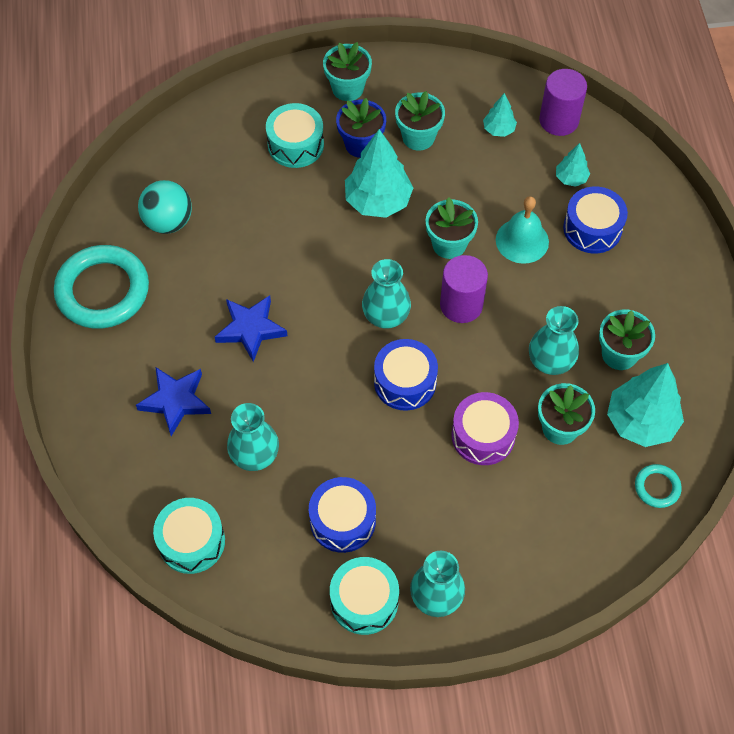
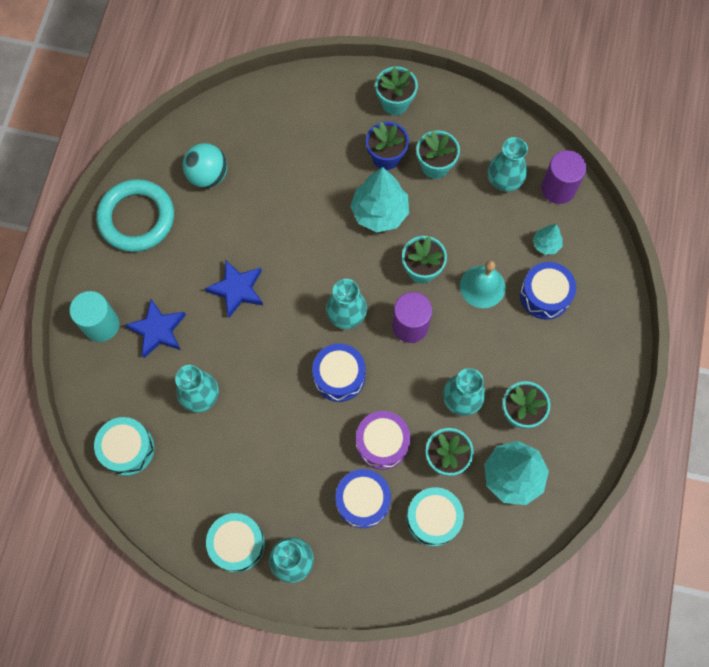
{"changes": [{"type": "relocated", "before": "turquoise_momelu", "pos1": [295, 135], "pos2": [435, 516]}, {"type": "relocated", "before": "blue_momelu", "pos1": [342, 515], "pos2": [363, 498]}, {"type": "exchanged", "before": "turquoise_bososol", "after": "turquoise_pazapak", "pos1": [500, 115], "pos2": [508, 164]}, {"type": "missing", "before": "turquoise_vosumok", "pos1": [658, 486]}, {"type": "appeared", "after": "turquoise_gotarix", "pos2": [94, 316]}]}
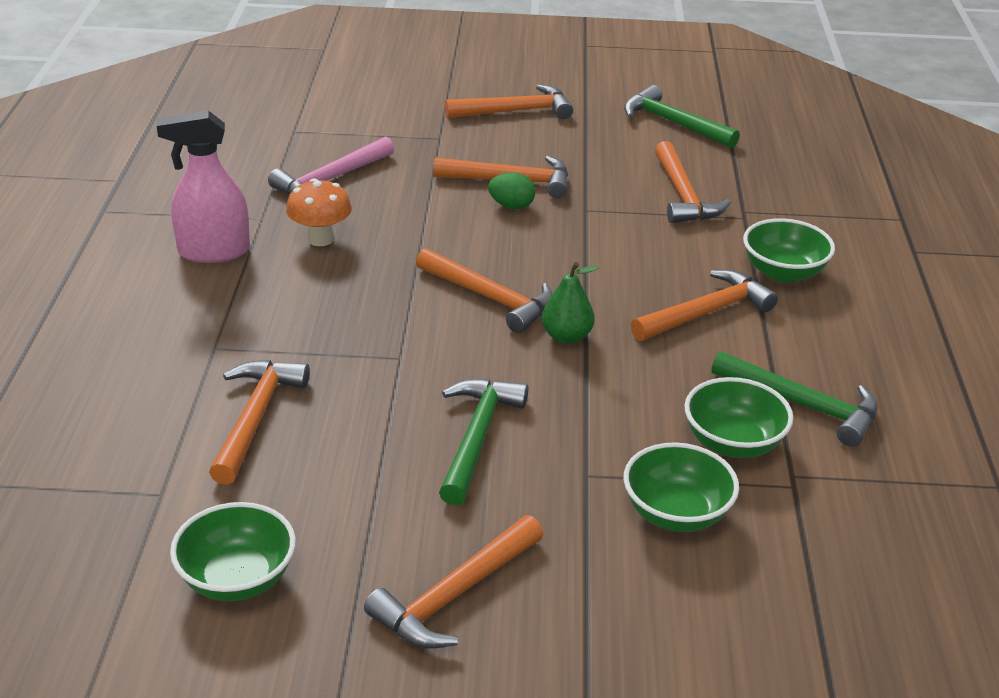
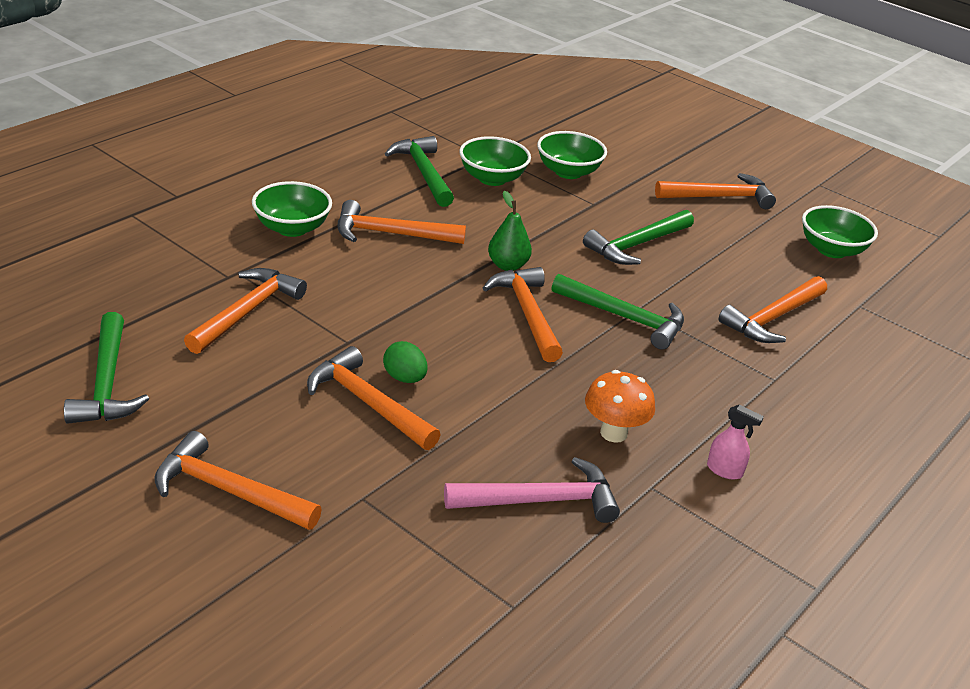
{"changes": [{"type": "size", "before": "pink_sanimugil", "pos1": [203, 187], "pos2": [735, 441], "scale": 0.49}, {"type": "appeared", "after": "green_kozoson", "pos2": [618, 312]}]}
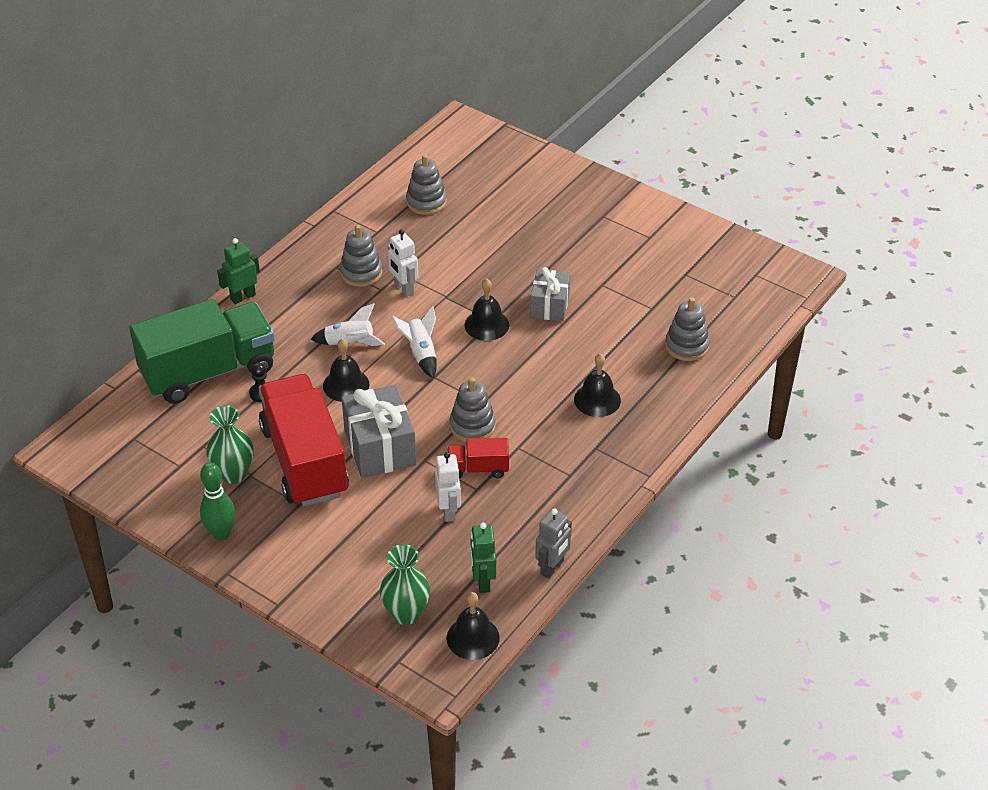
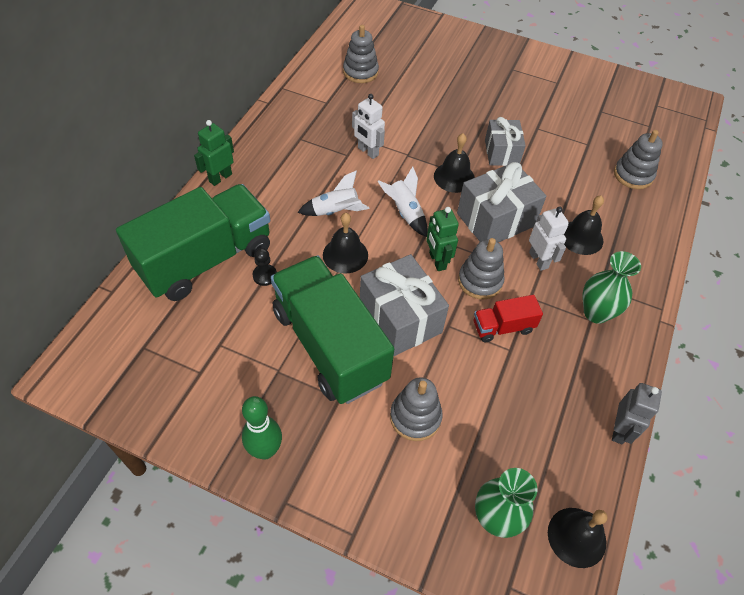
{"changes": [{"type": "relocated", "before": "green_pazapak", "pos1": [230, 444], "pos2": [612, 287]}, {"type": "colour", "before": "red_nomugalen", "after": "green_nomugalen", "pos1": [304, 440], "pos2": [332, 329]}, {"type": "relocated", "before": "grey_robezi", "pos1": [361, 256], "pos2": [416, 409]}, {"type": "relocated", "before": "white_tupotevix", "pos1": [448, 487], "pos2": [549, 238]}, {"type": "relocated", "before": "green_tupotevix", "pos1": [483, 558], "pos2": [442, 239]}, {"type": "appeared", "after": "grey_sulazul", "pos2": [501, 202]}]}
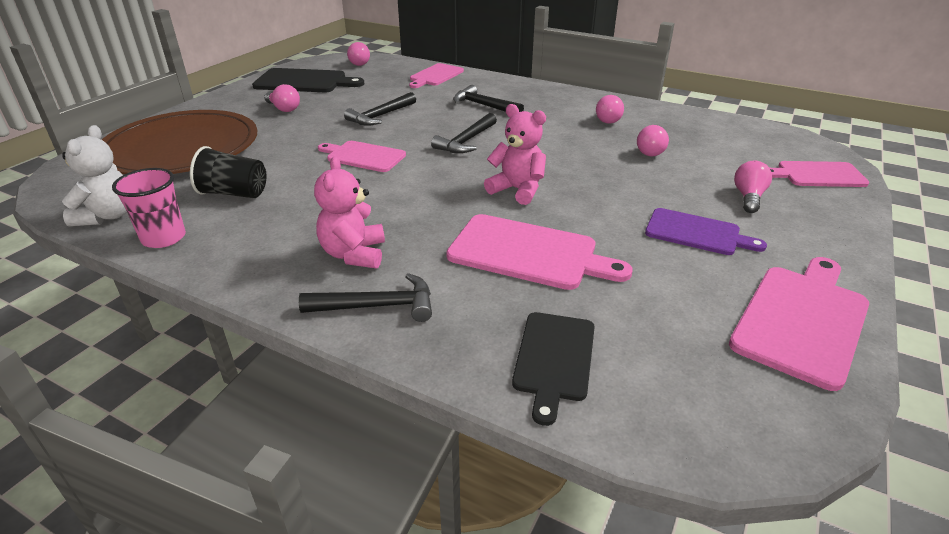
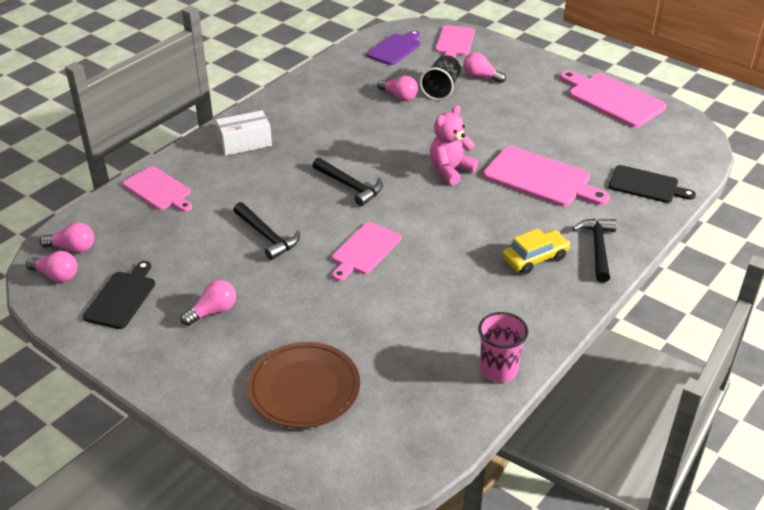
{"changes": [{"type": "missing", "before": "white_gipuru", "pos1": [94, 176]}, {"type": "size", "before": "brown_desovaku", "pos1": [179, 142], "pos2": [303, 385], "scale": 0.64}, {"type": "relocated", "before": "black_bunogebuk", "pos1": [228, 172], "pos2": [440, 77]}, {"type": "size", "before": "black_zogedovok", "pos1": [308, 80], "pos2": [119, 295], "scale": 0.66}, {"type": "exchanged", "before": "pink_gipuru", "after": "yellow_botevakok", "pos1": [349, 212], "pos2": [536, 251]}, {"type": "spun", "before": "pink_zogedovok", "pos1": [539, 252], "pos2": [546, 176], "turn": 90}, {"type": "missing", "before": "black_kozoson", "pos1": [488, 98]}, {"type": "relocated", "before": "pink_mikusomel", "pos1": [610, 109], "pos2": [51, 266]}, {"type": "relocated", "before": "purple_zogedovok", "pos1": [706, 231], "pos2": [393, 47]}, {"type": "appeared", "after": "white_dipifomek", "pos2": [244, 133]}]}
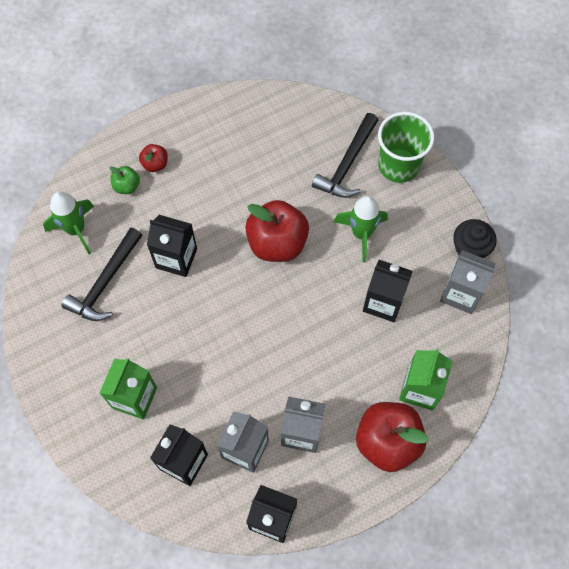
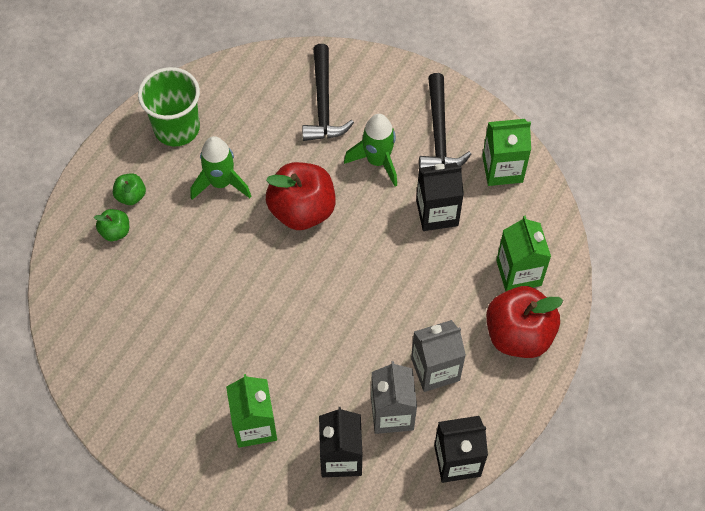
{"changes": [{"type": "relocated", "before": "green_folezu", "pos1": [68, 223], "pos2": [221, 168]}, {"type": "relocated", "before": "black_kozoson", "pos1": [102, 274], "pos2": [445, 120]}, {"type": "colour", "before": "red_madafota", "after": "green_madafota", "pos1": [153, 158], "pos2": [129, 189]}, {"type": "missing", "before": "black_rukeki", "pos1": [172, 246]}, {"type": "relocated", "before": "green_bunogebuk", "pos1": [406, 147], "pos2": [169, 106]}, {"type": "colour", "before": "grey_rukeki", "after": "green_rukeki", "pos1": [467, 282], "pos2": [506, 152]}, {"type": "missing", "before": "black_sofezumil", "pos1": [475, 238]}]}
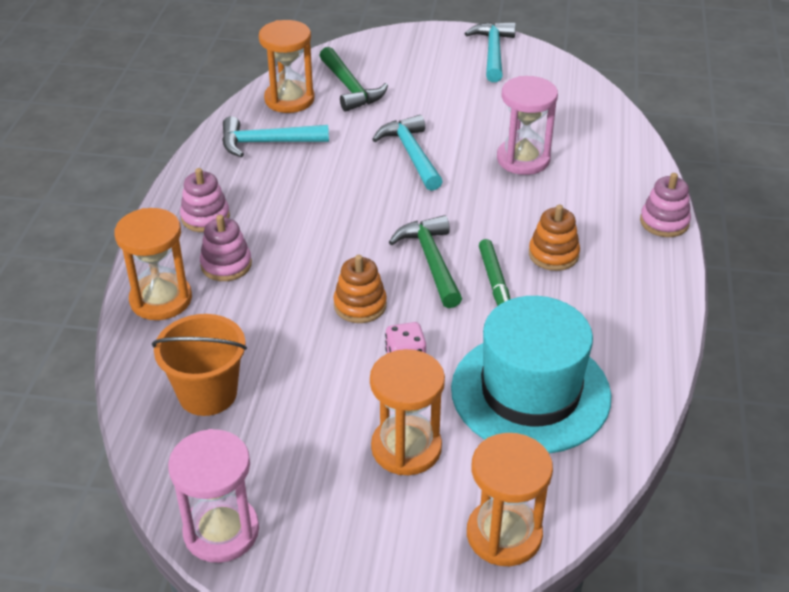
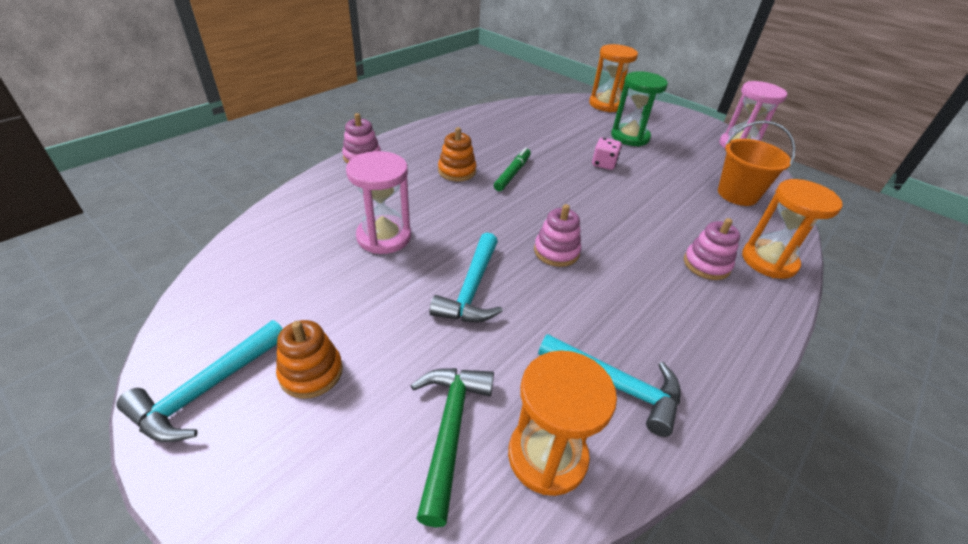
{"changes": [{"type": "relocated", "before": "pink_robezi", "pos1": [205, 200], "pos2": [557, 235]}, {"type": "relocated", "before": "orange_robezi", "pos1": [360, 289], "pos2": [309, 359]}, {"type": "colour", "before": "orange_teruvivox", "after": "green_teruvivox", "pos1": [407, 412], "pos2": [639, 108]}, {"type": "missing", "before": "green_kozoson", "pos1": [425, 261]}, {"type": "missing", "before": "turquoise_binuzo", "pos1": [531, 375]}]}
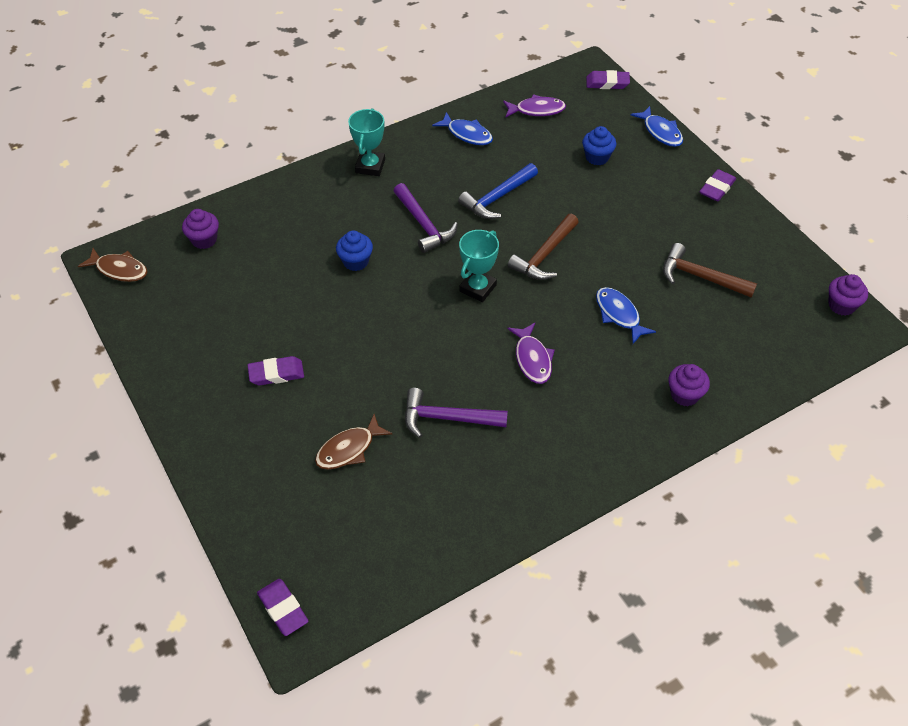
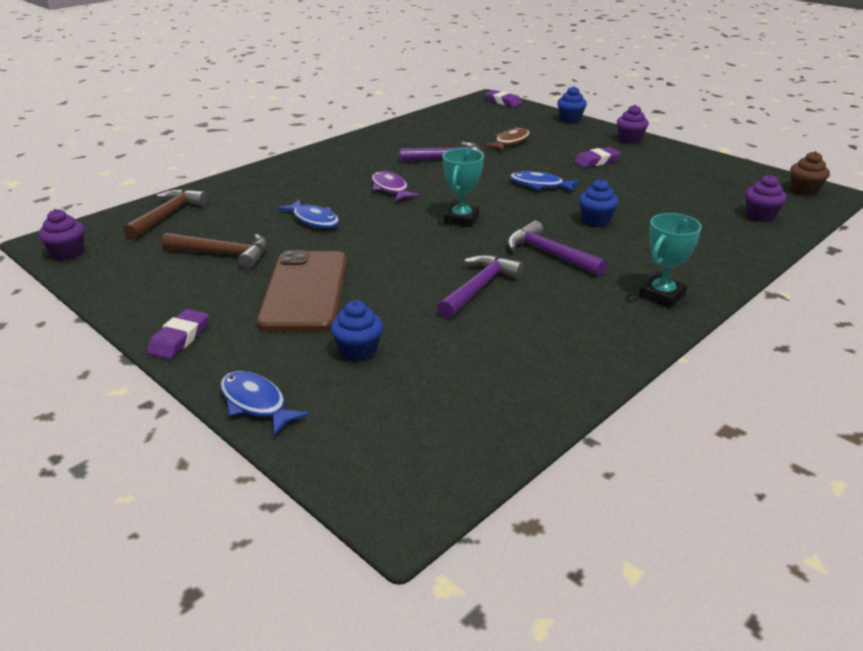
{"changes": [{"type": "exchanged", "before": "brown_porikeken", "after": "brown_sofezumil", "pos1": [113, 265], "pos2": [810, 173]}, {"type": "spun", "before": "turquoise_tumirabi", "pos1": [366, 142], "pos2": [670, 260], "turn": 45}, {"type": "relocated", "before": "blue_porikeken", "pos1": [462, 128], "pos2": [545, 181]}, {"type": "colour", "before": "blue_kozoson", "after": "purple_kozoson", "pos1": [498, 191], "pos2": [480, 286]}, {"type": "missing", "before": "purple_porikeken", "pos1": [534, 106]}, {"type": "relocated", "before": "brown_kozoson", "pos1": [543, 247], "pos2": [165, 214]}, {"type": "missing", "before": "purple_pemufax", "pos1": [608, 79]}, {"type": "relocated", "before": "purple_sofezumil", "pos1": [689, 385], "pos2": [633, 124]}, {"type": "appeared", "after": "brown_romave", "pos2": [302, 291]}, {"type": "appeared", "after": "blue_sofezumil", "pos2": [572, 104]}]}
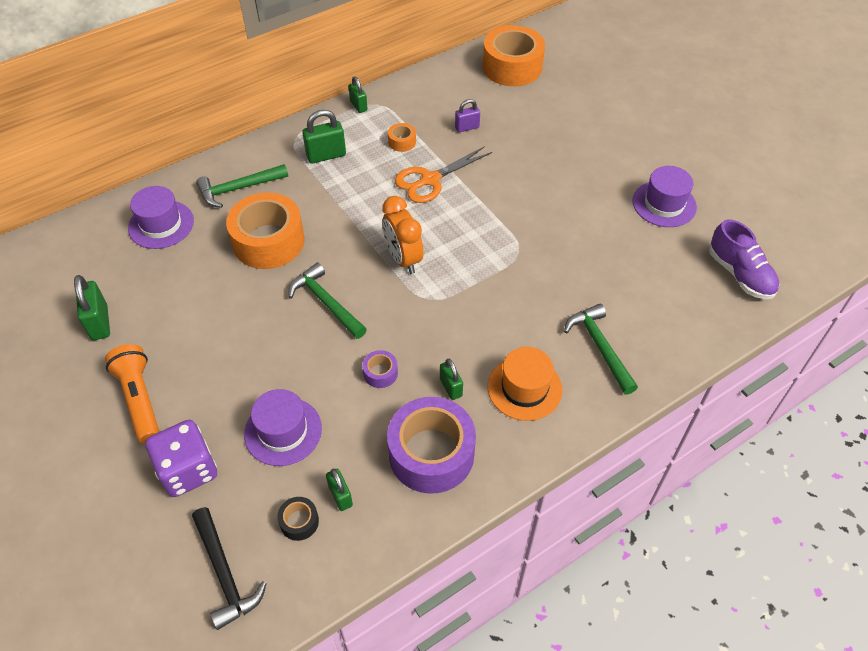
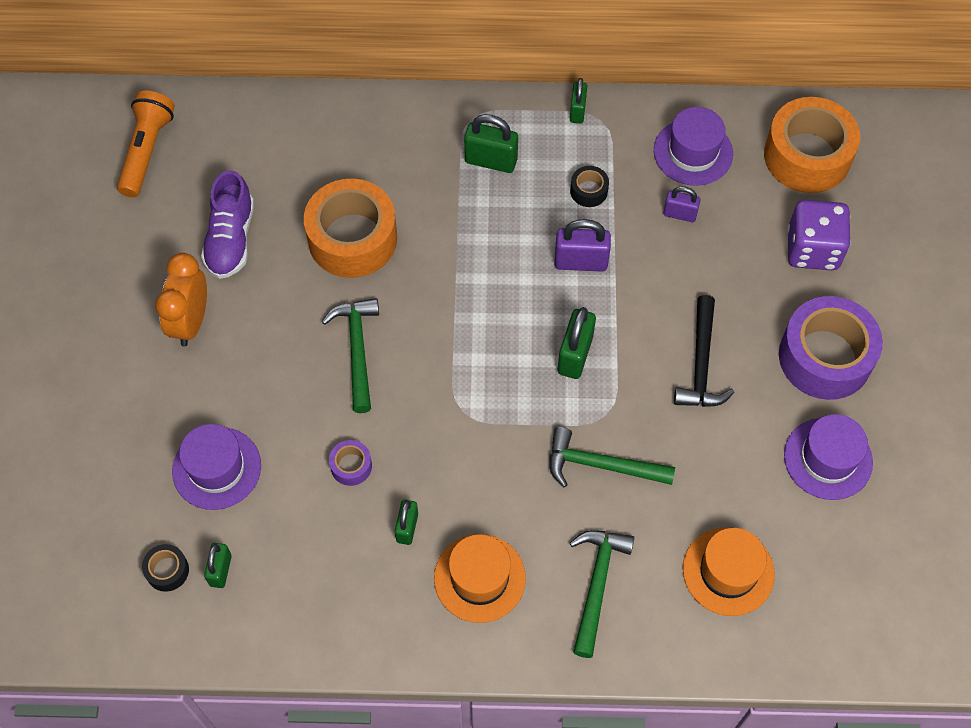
{"changes": [{"type": "relocated", "before": "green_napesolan", "pos1": [92, 307], "pos2": [577, 343]}, {"type": "relocated", "before": "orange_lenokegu", "pos1": [132, 394], "pos2": [146, 144]}, {"type": "relocated", "before": "purple_binuzo", "pos1": [161, 217], "pos2": [693, 146]}, {"type": "relocated", "before": "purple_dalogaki", "pos1": [181, 458], "pos2": [819, 235]}, {"type": "relocated", "before": "black_kozoson", "pos1": [229, 568], "pos2": [704, 351]}, {"type": "relocated", "before": "green_kozoson", "pos1": [242, 186], "pos2": [612, 457]}, {"type": "relocated", "before": "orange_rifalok", "pos1": [402, 235], "pos2": [181, 299]}, {"type": "relocated", "before": "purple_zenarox", "pos1": [431, 445], "pos2": [831, 348]}, {"type": "colour", "before": "orange_zenarox", "after": "black_zenarox", "pos1": [402, 137], "pos2": [589, 186]}, {"type": "exchanged", "before": "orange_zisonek", "after": "purple_napesolan", "pos1": [443, 174], "pos2": [582, 245]}, {"type": "relocated", "before": "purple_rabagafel", "pos1": [744, 259], "pos2": [227, 224]}, {"type": "appeared", "after": "orange_binuzo", "pos2": [729, 572]}]}
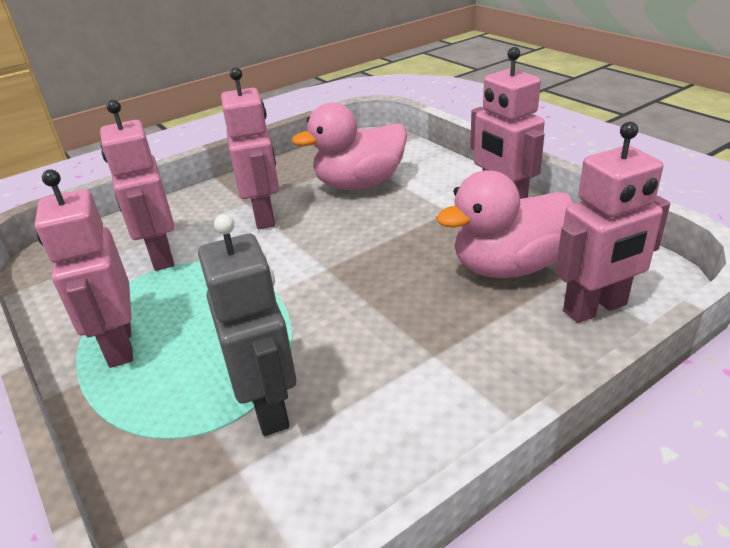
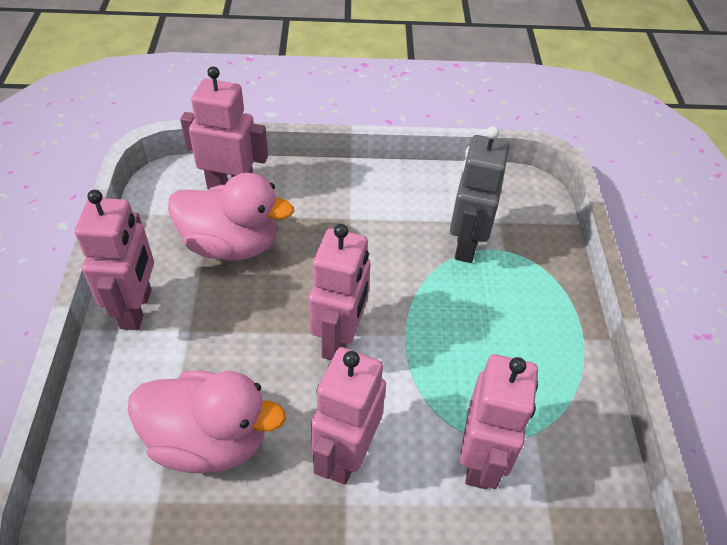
{"changes": [{"type": "relocated", "before": "pink_tupotevix", "pos1": [84, 269], "pos2": [339, 292]}]}
